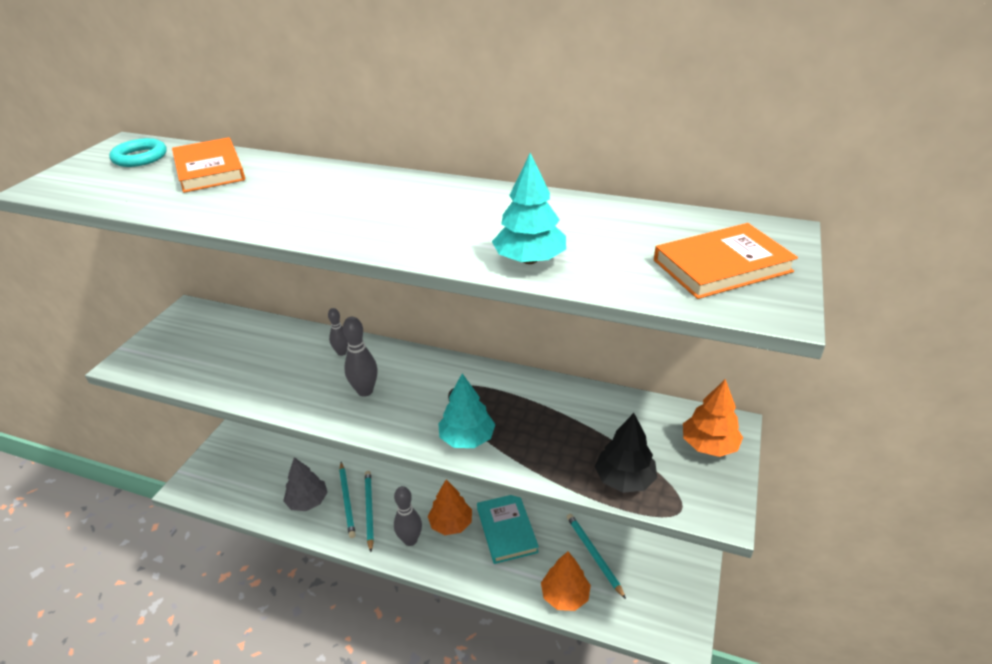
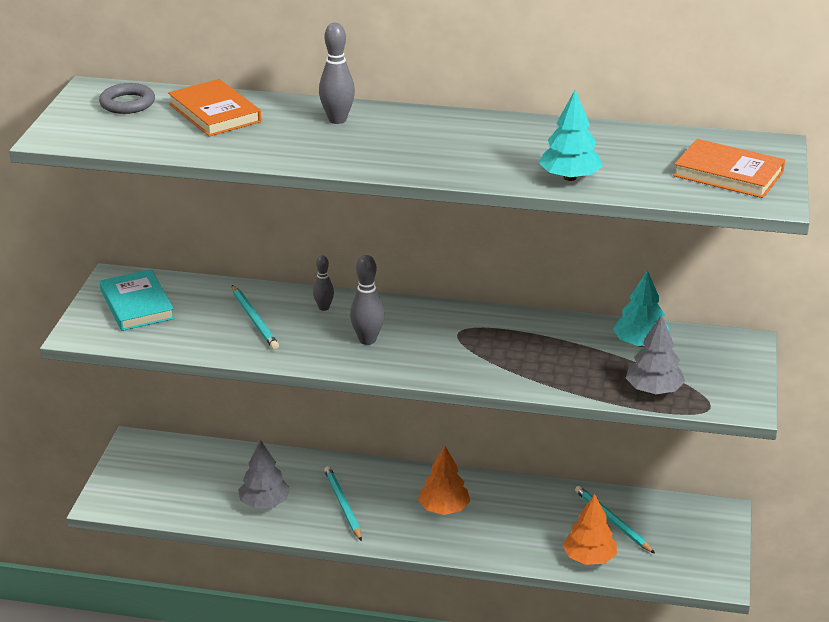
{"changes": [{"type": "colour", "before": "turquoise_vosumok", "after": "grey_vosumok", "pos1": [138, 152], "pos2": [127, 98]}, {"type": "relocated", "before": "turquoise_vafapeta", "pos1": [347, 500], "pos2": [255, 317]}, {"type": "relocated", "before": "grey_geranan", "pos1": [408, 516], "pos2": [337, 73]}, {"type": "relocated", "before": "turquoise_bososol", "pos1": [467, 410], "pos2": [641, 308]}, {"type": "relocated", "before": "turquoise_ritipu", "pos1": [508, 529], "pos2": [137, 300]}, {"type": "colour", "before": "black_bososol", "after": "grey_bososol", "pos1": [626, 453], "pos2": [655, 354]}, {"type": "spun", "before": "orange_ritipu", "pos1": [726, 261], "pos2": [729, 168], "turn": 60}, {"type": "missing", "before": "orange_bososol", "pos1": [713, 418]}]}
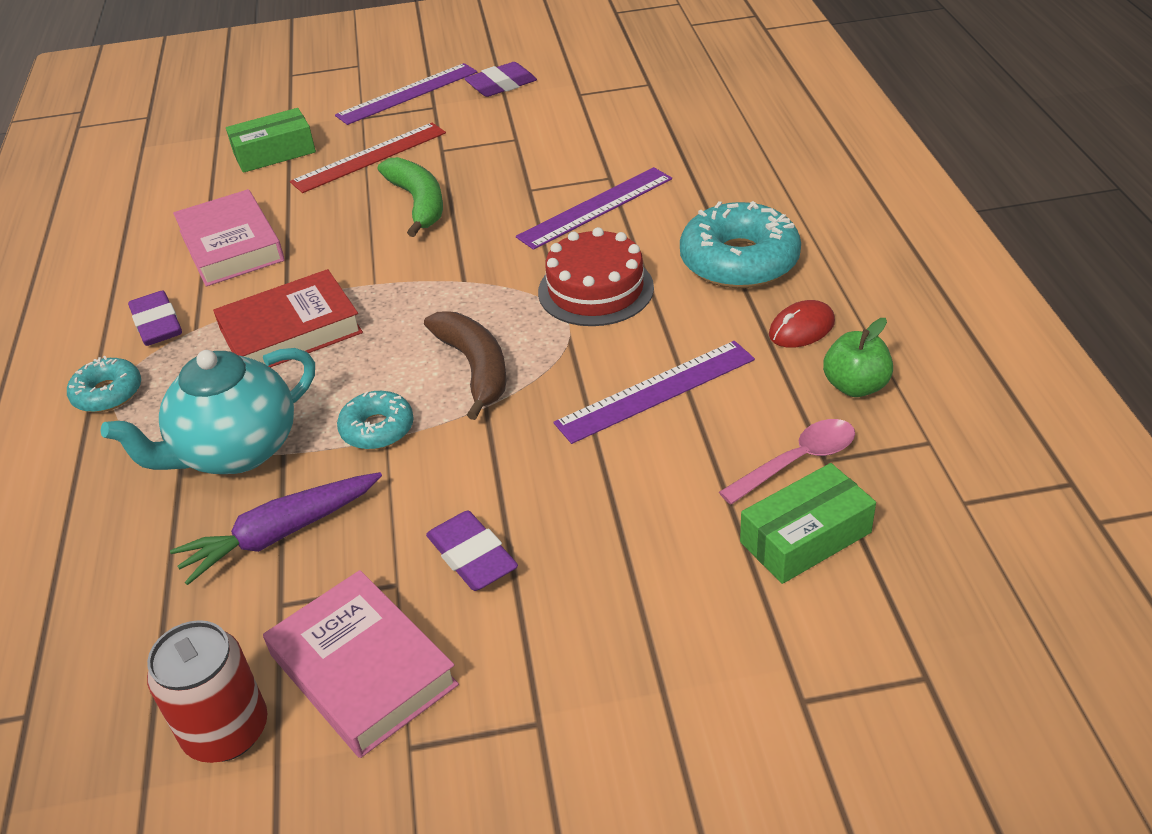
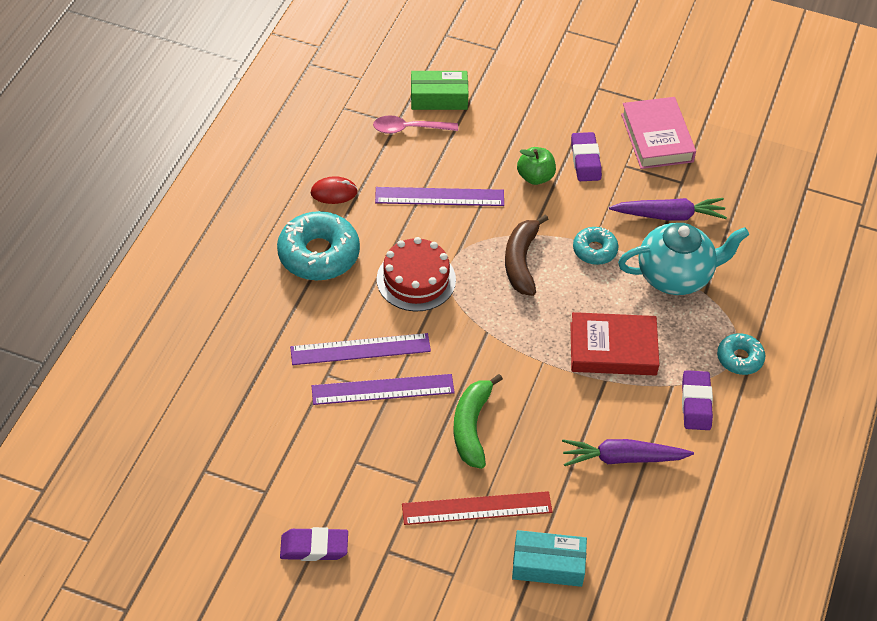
{"changes": [{"type": "missing", "before": "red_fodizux", "pos1": [207, 691]}, {"type": "exchanged", "before": "pink_ritipu", "after": "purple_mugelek", "pos1": [229, 237], "pos2": [628, 452]}, {"type": "colour", "before": "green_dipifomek", "after": "turquoise_dipifomek", "pos1": [271, 140], "pos2": [549, 558]}, {"type": "relocated", "before": "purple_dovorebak", "pos1": [406, 94], "pos2": [383, 389]}, {"type": "relocated", "before": "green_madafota", "pos1": [858, 357], "pos2": [536, 166]}]}
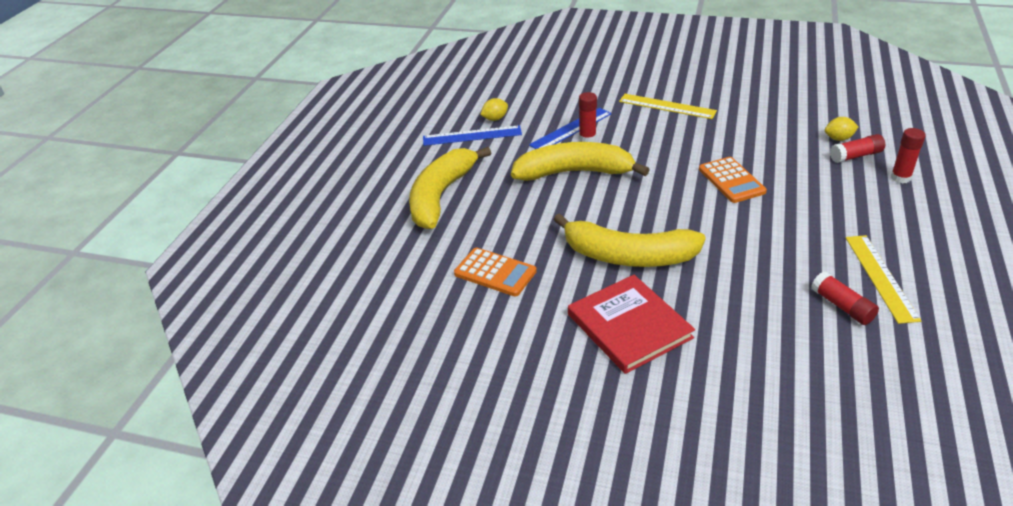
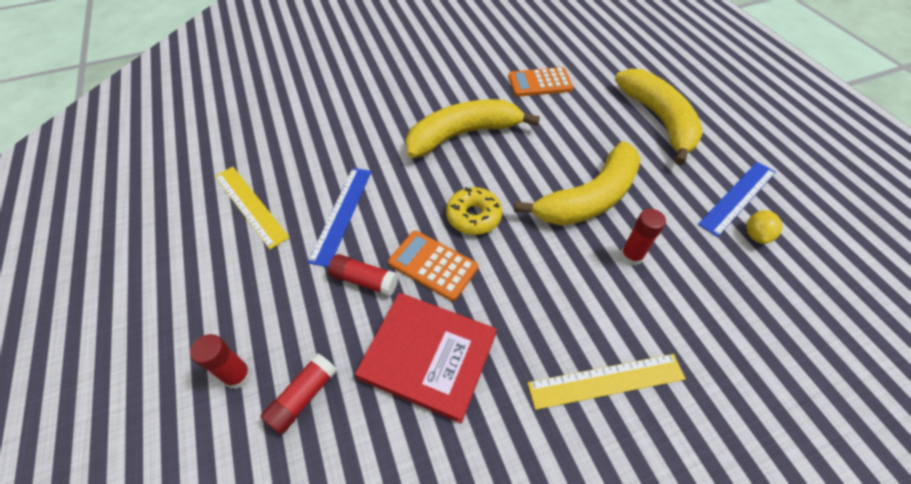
{"changes": [{"type": "relocated", "before": "blue_dovorebak", "pos1": [570, 128], "pos2": [339, 217]}, {"type": "relocated", "before": "red_ritipu", "pos1": [631, 324], "pos2": [426, 358]}, {"type": "relocated", "before": "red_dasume", "pos1": [845, 298], "pos2": [363, 275]}, {"type": "missing", "before": "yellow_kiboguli", "pos1": [841, 129]}, {"type": "appeared", "after": "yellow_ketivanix", "pos2": [474, 211]}]}
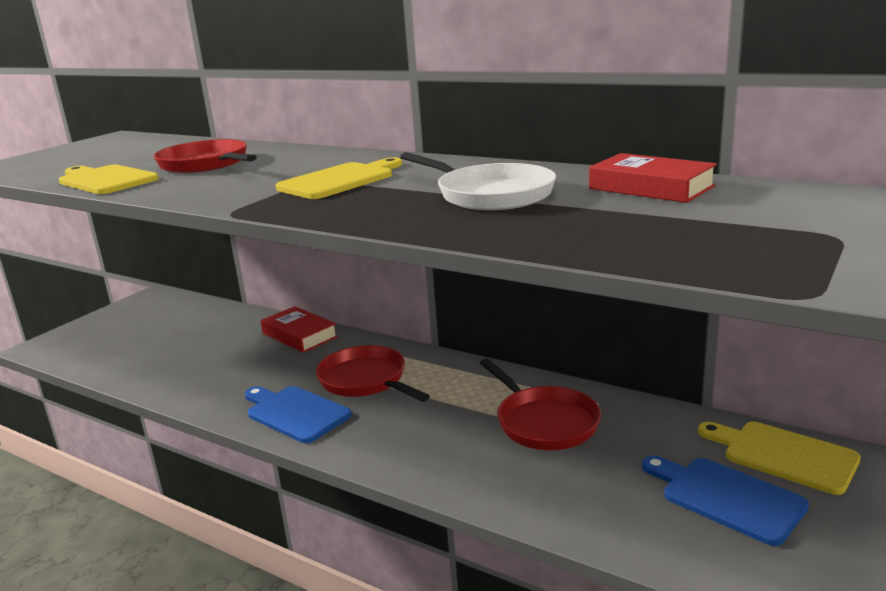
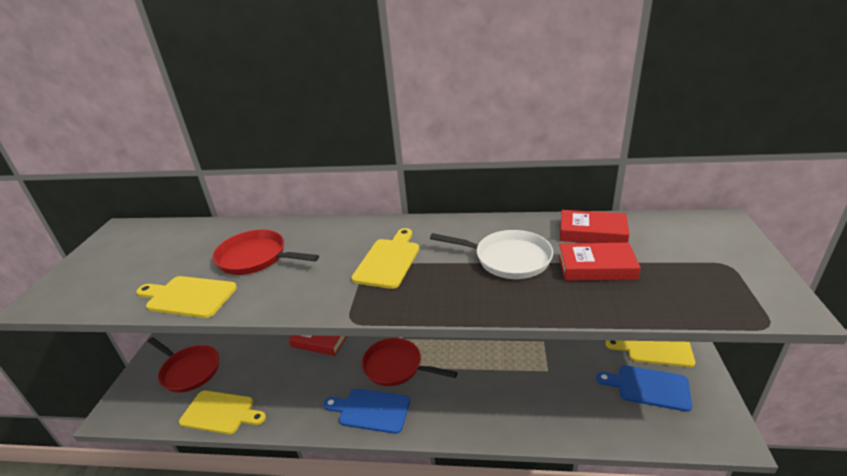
{"changes": [{"type": "relocated", "before": "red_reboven", "pos1": [540, 404], "pos2": [183, 365]}, {"type": "appeared", "after": "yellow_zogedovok", "pos2": [222, 412]}, {"type": "appeared", "after": "red_ritipu", "pos2": [599, 261]}]}
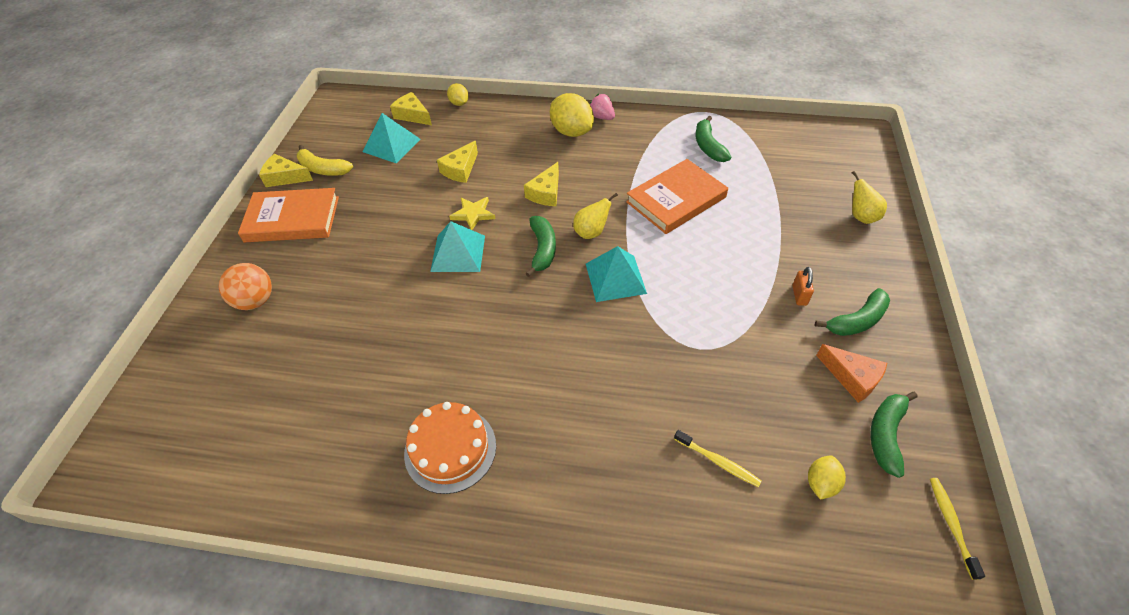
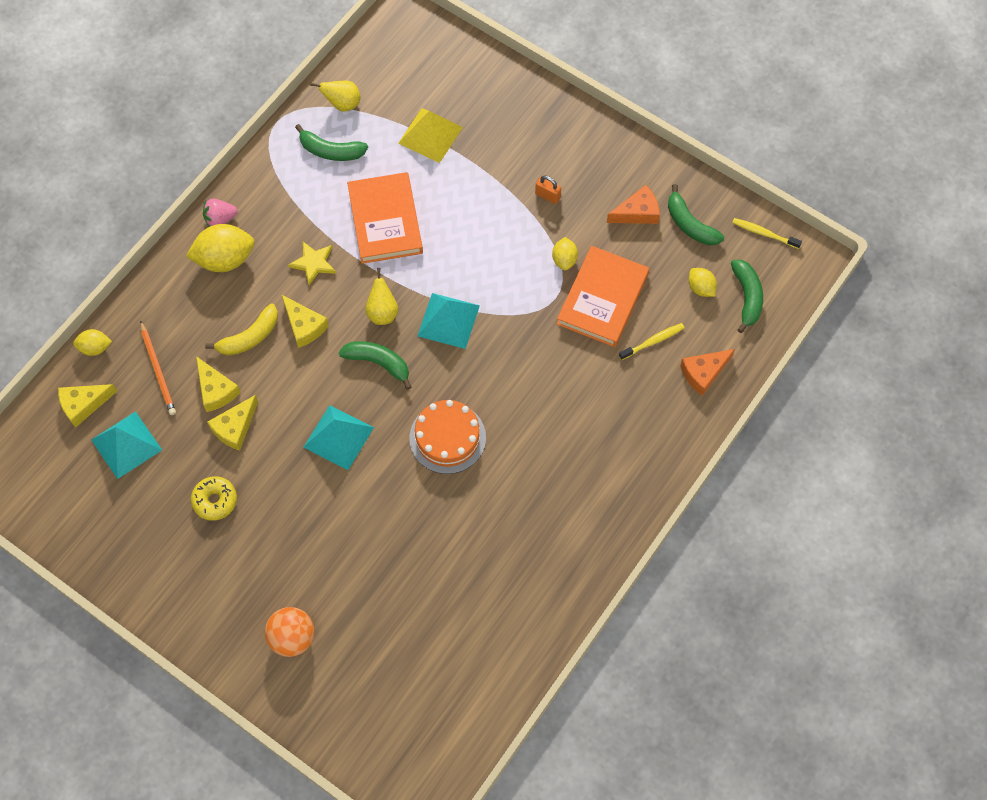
{"changes": [{"type": "relocated", "before": "orange_ritipu", "pos1": [288, 215], "pos2": [603, 296]}, {"type": "relocated", "before": "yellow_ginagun", "pos1": [286, 170], "pos2": [232, 423]}, {"type": "relocated", "before": "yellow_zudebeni", "pos1": [325, 160], "pos2": [241, 330]}, {"type": "relocated", "before": "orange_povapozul", "pos1": [450, 448], "pos2": [447, 437]}, {"type": "relocated", "before": "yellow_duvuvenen", "pos1": [472, 213], "pos2": [312, 263]}, {"type": "relocated", "before": "green_zudebeni", "pos1": [852, 312], "pos2": [747, 296]}, {"type": "relocated", "before": "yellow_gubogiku", "pos1": [869, 197], "pos2": [336, 96]}, {"type": "appeared", "after": "orange_vafapeta", "pos2": [158, 368]}, {"type": "appeared", "after": "yellow_ketivanix", "pos2": [214, 498]}, {"type": "appeared", "after": "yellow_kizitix", "pos2": [430, 135]}, {"type": "appeared", "after": "yellow_kiboguli", "pos2": [565, 253]}, {"type": "appeared", "after": "orange_ginagun", "pos2": [707, 372]}]}
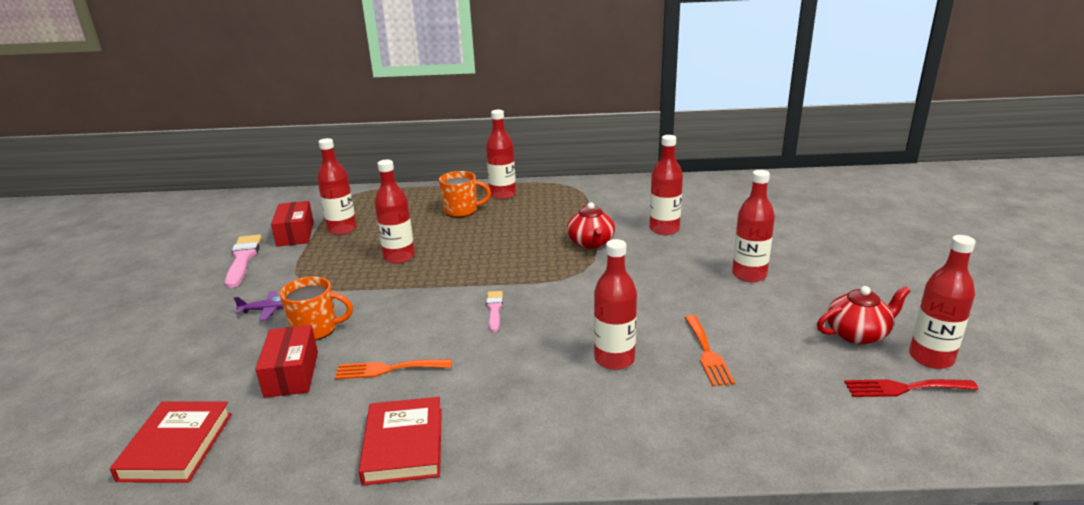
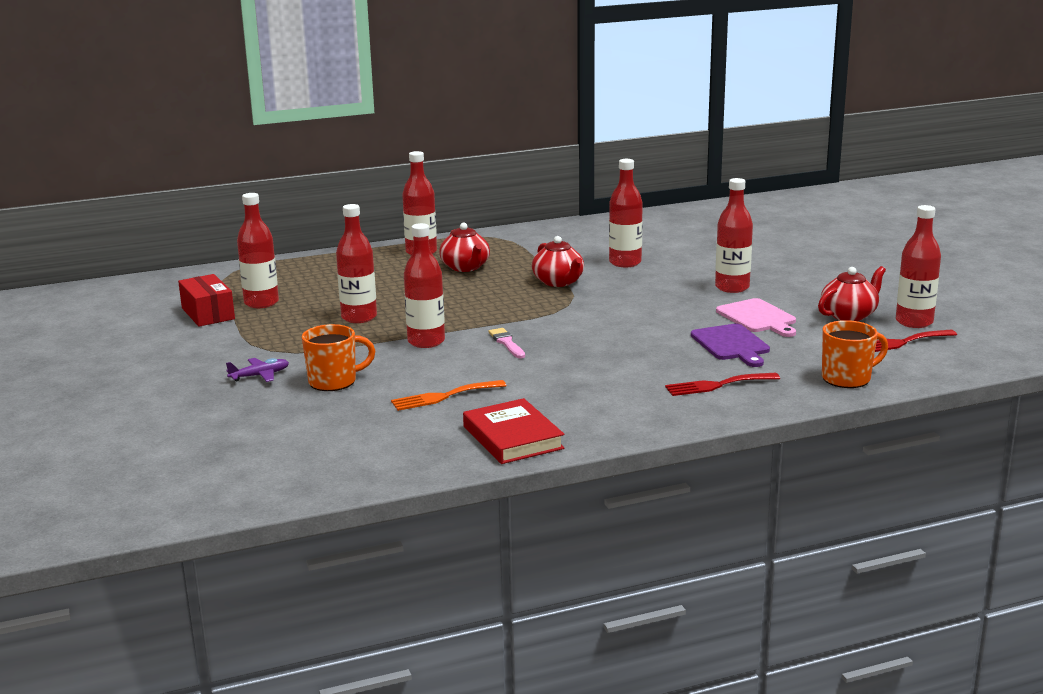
{"changes": [{"type": "missing", "before": "red_ritipu", "pos1": [171, 442]}, {"type": "missing", "before": "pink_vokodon", "pos1": [243, 261]}, {"type": "missing", "before": "red_dipifomek", "pos1": [286, 361]}, {"type": "relocated", "before": "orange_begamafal", "pos1": [465, 194], "pos2": [855, 354]}, {"type": "relocated", "before": "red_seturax", "pos1": [615, 304], "pos2": [424, 285]}, {"type": "exchanged", "before": "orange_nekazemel", "after": "purple_zogedovok", "pos1": [710, 350], "pos2": [730, 345]}, {"type": "appeared", "after": "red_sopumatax", "pos2": [464, 247]}, {"type": "appeared", "after": "red_nekazemel", "pos2": [722, 384]}, {"type": "appeared", "after": "pink_zogedovok", "pos2": [756, 317]}]}
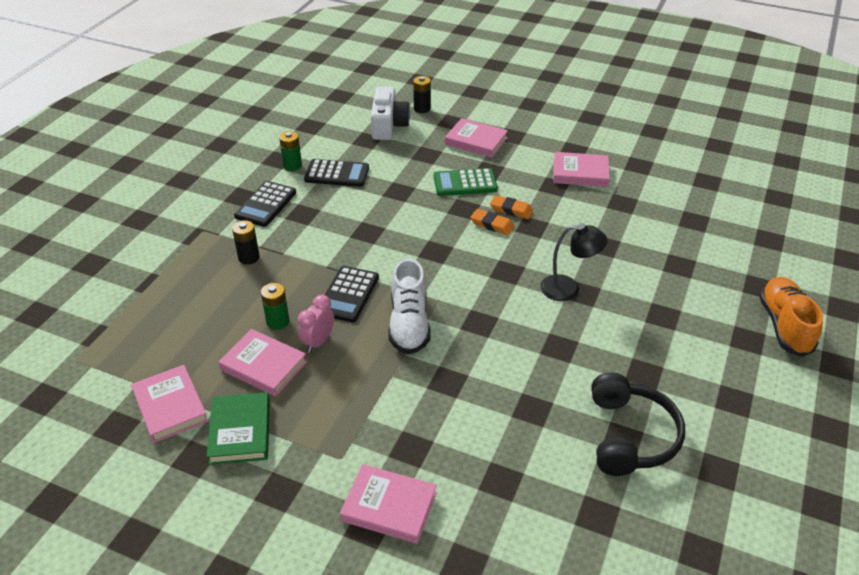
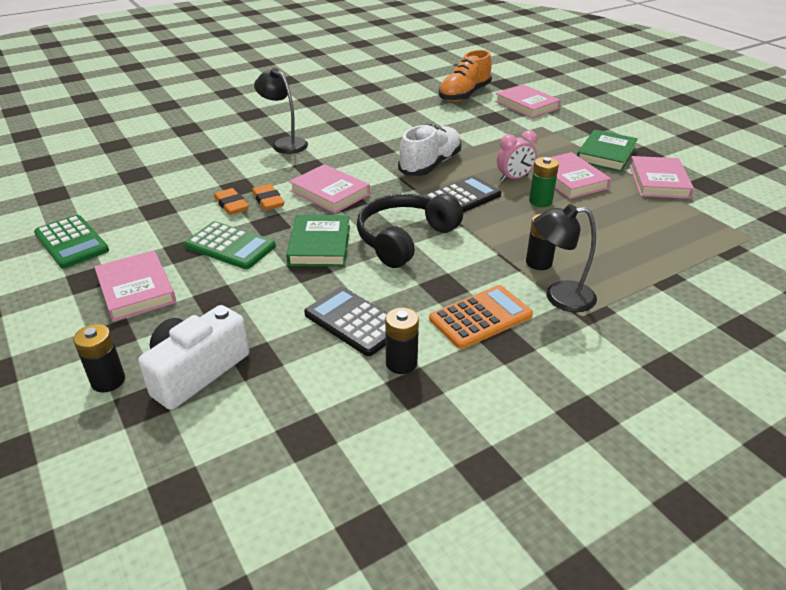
{"changes": [{"type": "colour", "before": "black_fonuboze", "after": "orange_fonuboze", "pos1": [265, 204], "pos2": [481, 317]}, {"type": "colour", "before": "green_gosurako", "after": "black_gosurako", "pos1": [290, 151], "pos2": [402, 341]}, {"type": "relocated", "before": "pink_ritipu", "pos1": [581, 169], "pos2": [329, 189]}, {"type": "relocated", "before": "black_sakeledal", "pos1": [638, 424], "pos2": [410, 231]}, {"type": "relocated", "before": "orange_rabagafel", "pos1": [791, 317], "pos2": [465, 76]}, {"type": "appeared", "after": "green_fonuboze", "pos2": [71, 241]}, {"type": "appeared", "after": "green_ritipu", "pos2": [318, 241]}, {"type": "appeared", "after": "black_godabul", "pos2": [565, 258]}]}
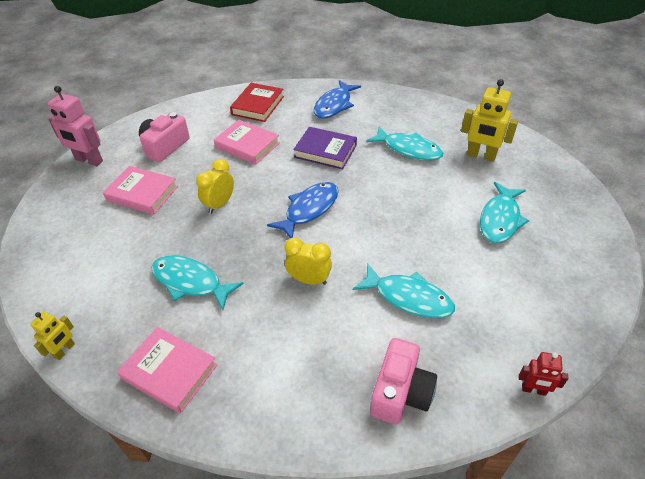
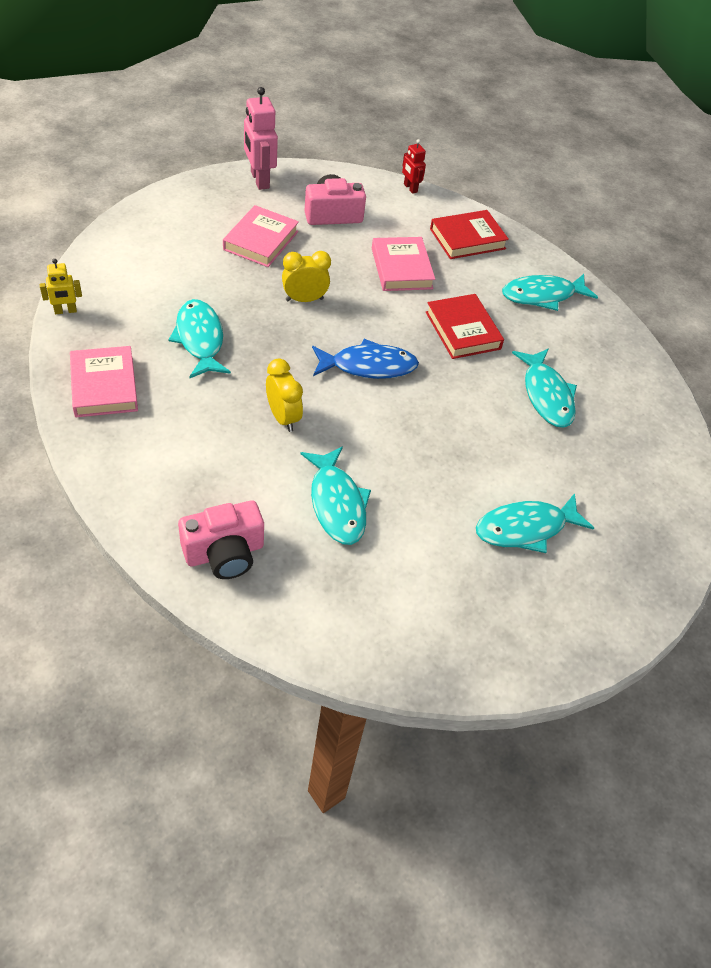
{"changes": [{"type": "spun", "before": "pink_ritipu", "pos1": [140, 190], "pos2": [261, 236], "turn": 45}, {"type": "colour", "before": "purple_ritipu", "after": "red_ritipu", "pos1": [325, 148], "pos2": [465, 326]}, {"type": "colour", "before": "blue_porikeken", "after": "turquoise_porikeken", "pos1": [337, 99], "pos2": [550, 292]}, {"type": "missing", "before": "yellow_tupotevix", "pos1": [489, 120]}, {"type": "relocated", "before": "red_tupotevix", "pos1": [544, 374], "pos2": [414, 166]}]}
